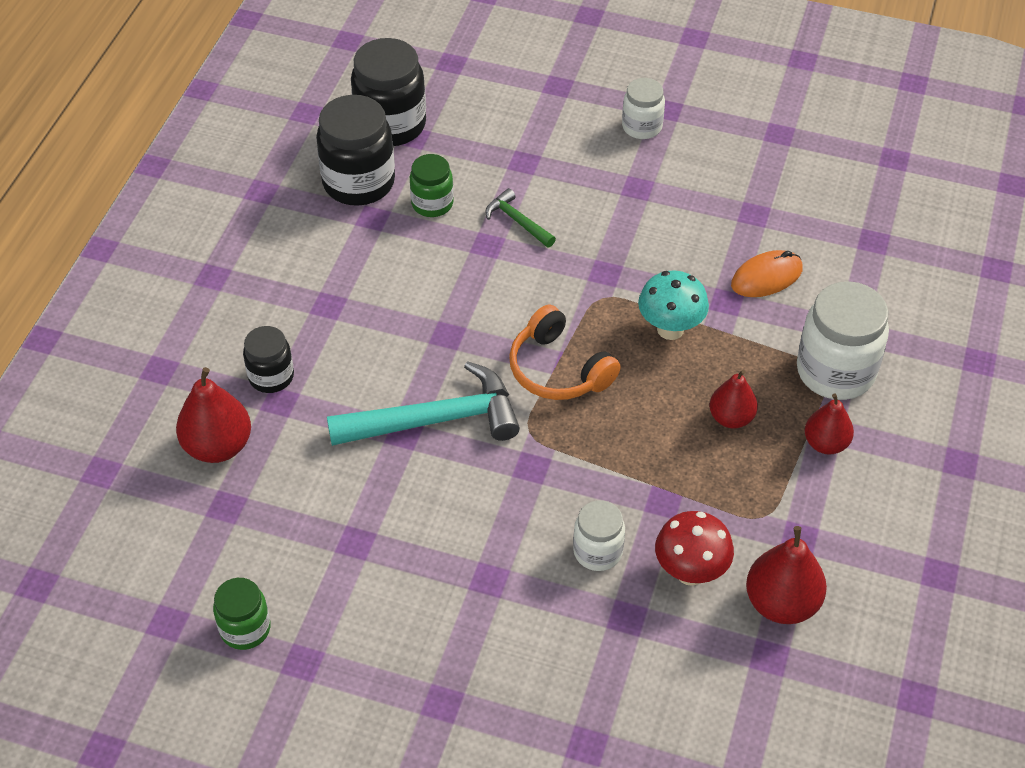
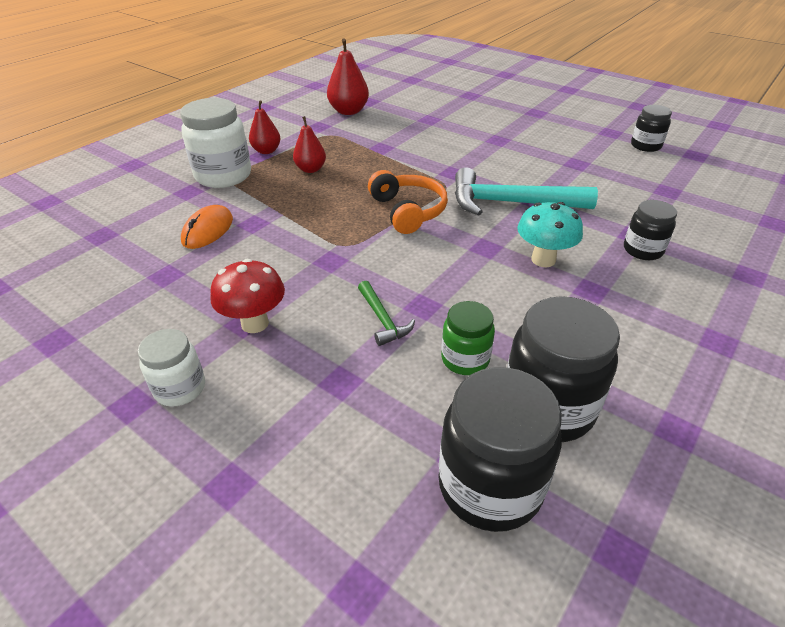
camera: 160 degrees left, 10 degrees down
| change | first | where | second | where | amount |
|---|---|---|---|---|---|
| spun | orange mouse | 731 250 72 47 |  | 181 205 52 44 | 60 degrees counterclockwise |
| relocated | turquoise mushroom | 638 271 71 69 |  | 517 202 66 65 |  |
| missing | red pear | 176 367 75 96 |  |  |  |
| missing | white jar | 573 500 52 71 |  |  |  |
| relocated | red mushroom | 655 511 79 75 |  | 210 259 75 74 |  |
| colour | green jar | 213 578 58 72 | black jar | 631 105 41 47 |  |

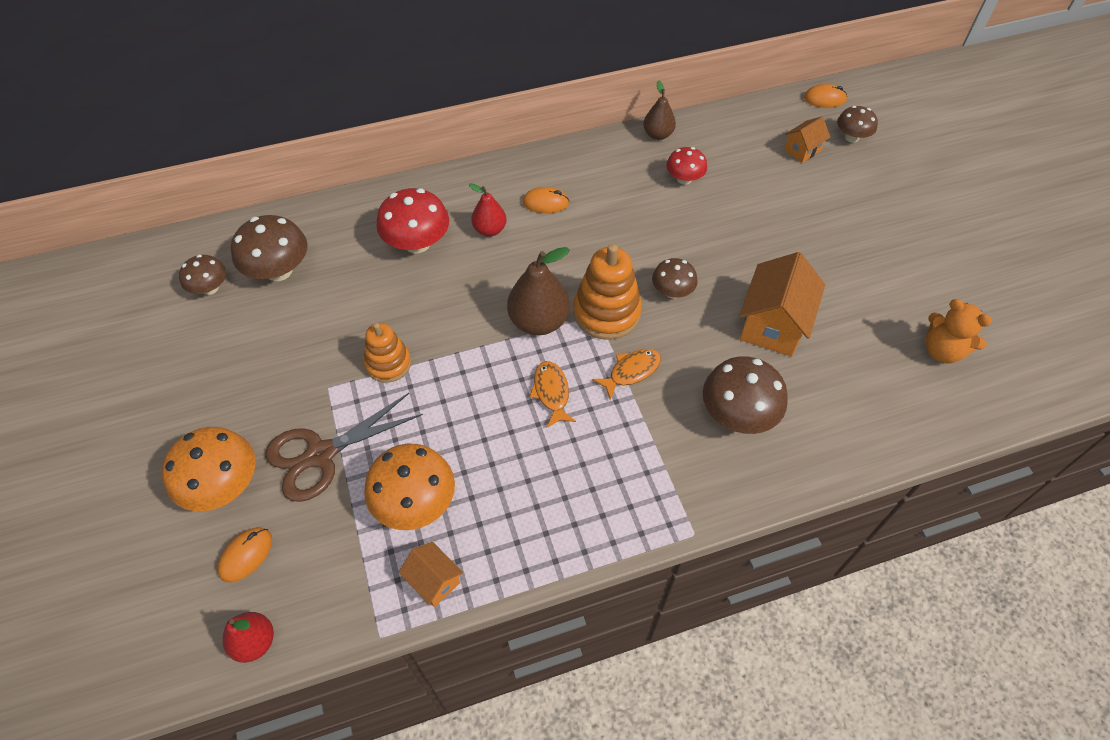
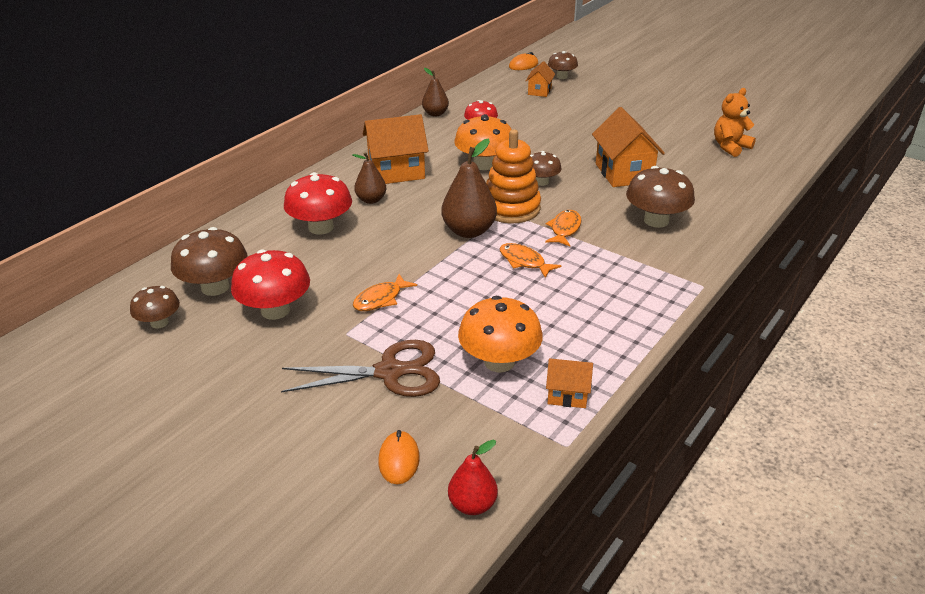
camera: 35 degrees left, 20 degrees down
| change | first | where | second | where | amount |
|---|---|---|---|---|---|
| colour | red pear | 469 183 38 53 | brown pear | 353 152 33 52 |  |
| exchanged | orange mouse | 522 187 47 26 | orange house | 363 114 66 70 |  |
| spun | orange teddy bear | 926 299 66 64 |  | 714 88 42 69 | 135 degrees clockwise |
| exchanged | orange stacking toy | 364 323 47 60 | orange fish | 353 274 64 37 |  |
| spun | brown scissors | 265 393 158 109 |  | 281 340 159 57 | 120 degrees counterclockwise |
| relocated | orange mushroom | 162 427 94 84 |  | 454 114 58 56 |  |
| appeared |  |  | red mushroom | 231 249 79 71 |  |

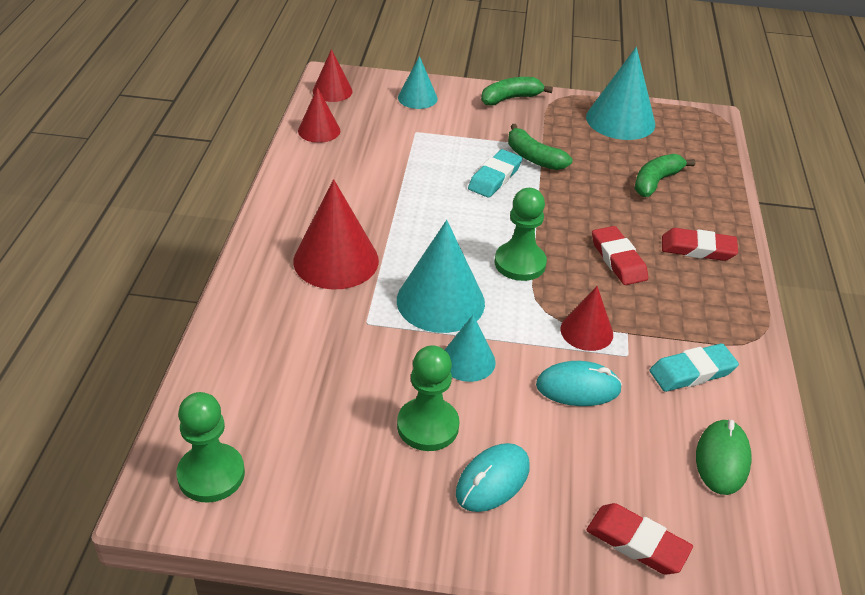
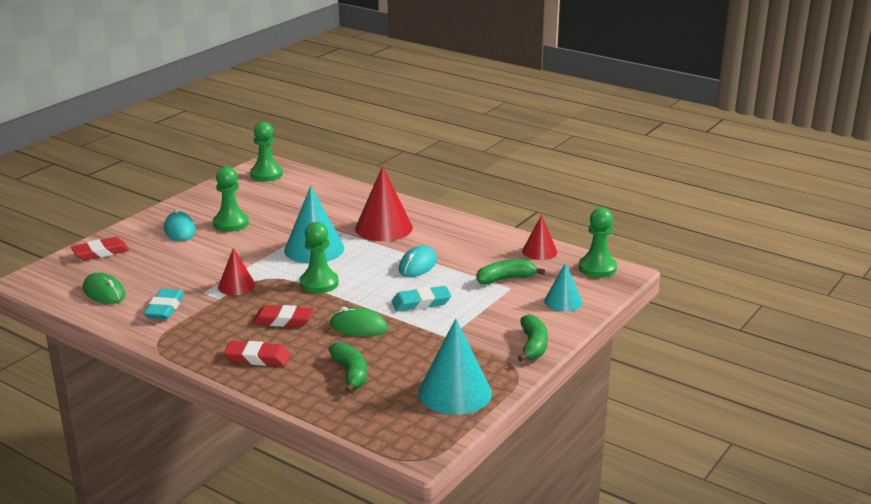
camera: 120 degrees right, 15 degrees down
| change | first | where | second | where | amount |
|---|---|---|---|---|---|
| exchanged | red cone | 313 49 40 53 | green pawn | 579 208 38 70 |  |
| relocated | green banana | 508 124 64 46 |  | 476 260 69 24 |  |
| spun | turquoise eraser | 468 149 54 49 |  | 391 286 60 25 | 75 degrees counterclockwise |
| spun | red eraser | 662 228 76 33 |  | 224 341 66 25 | 60 degrees clockwise |
| missing | turquoise cone | 445 315 51 67 |  |  |  |
| relocated | turquoise mouse | 536 361 86 45 |  | 399 245 38 32 |  |
| appeared |  |  | green mouse | 330 307 58 30 |  |

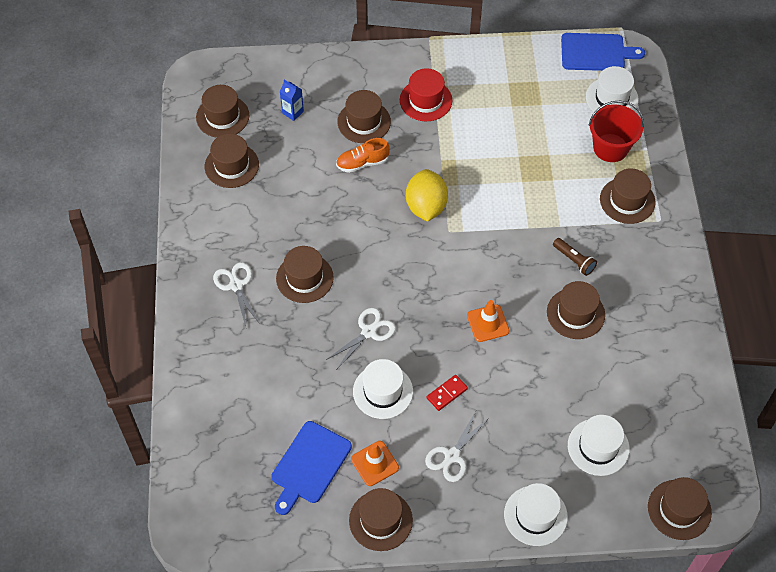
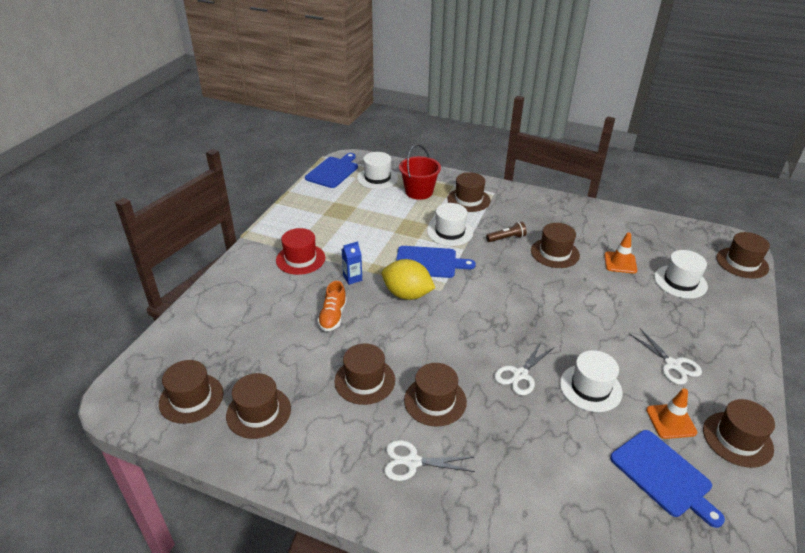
camera: 65 degrees left, 20 degrees down
| change | first | where | second | where | amount |
|---|---|---|---|---|---|
| relocated | blue carton | 280 80 24 41 |  | 342 242 20 43 |  |
| relocated | brown hat | 338 90 53 53 |  | 334 343 61 62 |  |
| relocated | orange traffic cone | 467 300 42 42 |  | 604 233 33 41 |  |
| spun | white scissors | 326 308 70 61 |  | 494 342 59 54 | 120 degrees counterclockwise |
| missing | red domino | 427 375 41 36 |  |  |  |
| relocated | white hat | 504 483 64 63 |  | 427 203 46 43 |  |
| appeared |  |  | blue cutting board | 396 246 80 32 |  |

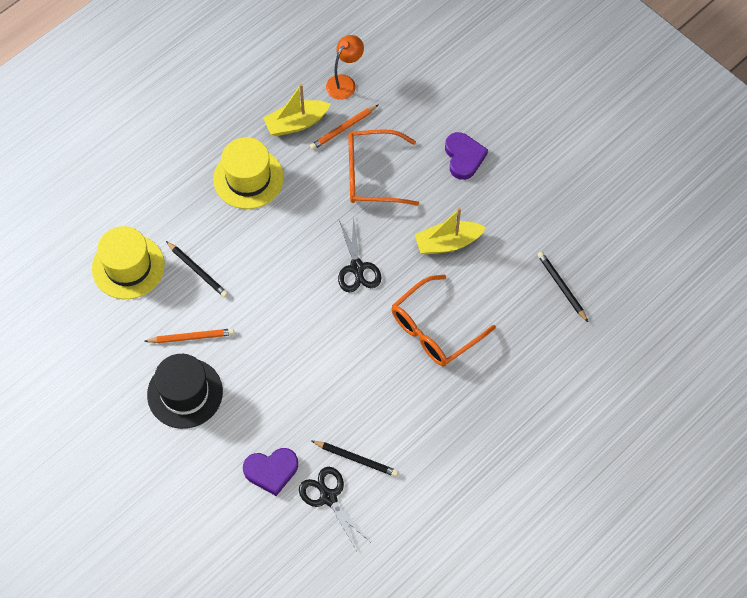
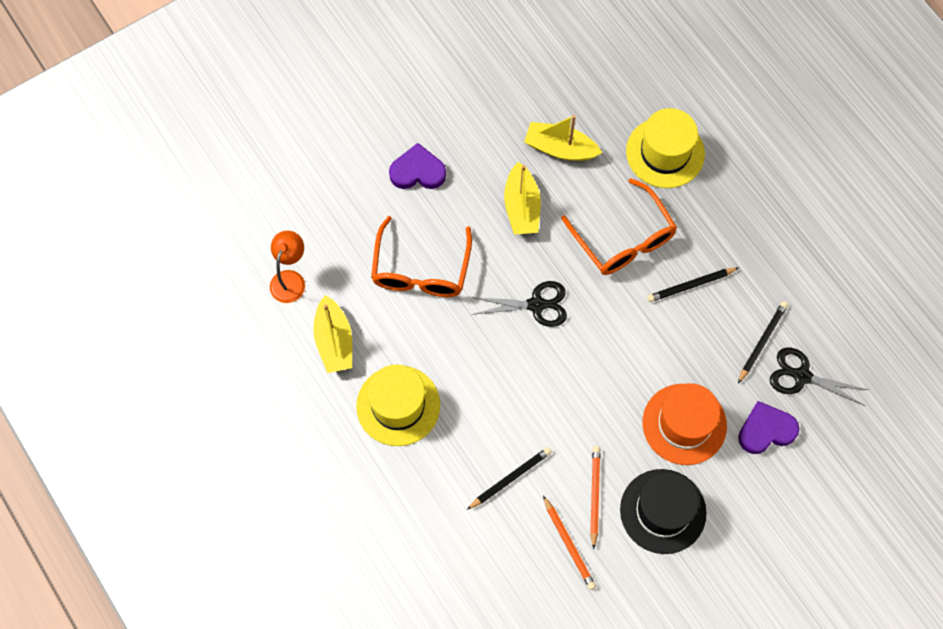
camera: 80 degrees left, 5 degrees up
| change | first | where | second | where | amount |
|---|---|---|---|---|---|
| spun | orange lamp | 326 35 38 65 |  | 270 231 35 72 | 60 degrees clockwise |
| relocated | orange pencil | 310 105 68 45 |  | 543 495 53 95 |  |
| relocated | yellow hat | 92 226 73 73 |  | 626 108 79 80 |  |
| relocated | black pencil | 537 251 51 71 |  | 647 268 92 34 |  |
| spun | purple heart | 243 448 55 48 |  | 738 401 61 53 | 105 degrees counterclockwise |
| spun | black scissors | 299 467 70 84 |  | 770 348 98 58 | 45 degrees clockwise |
| appeared |  |  | yellow boat | 524 115 78 46 |  |
| appeared |  |  | orange hat | 643 383 84 82 |  |

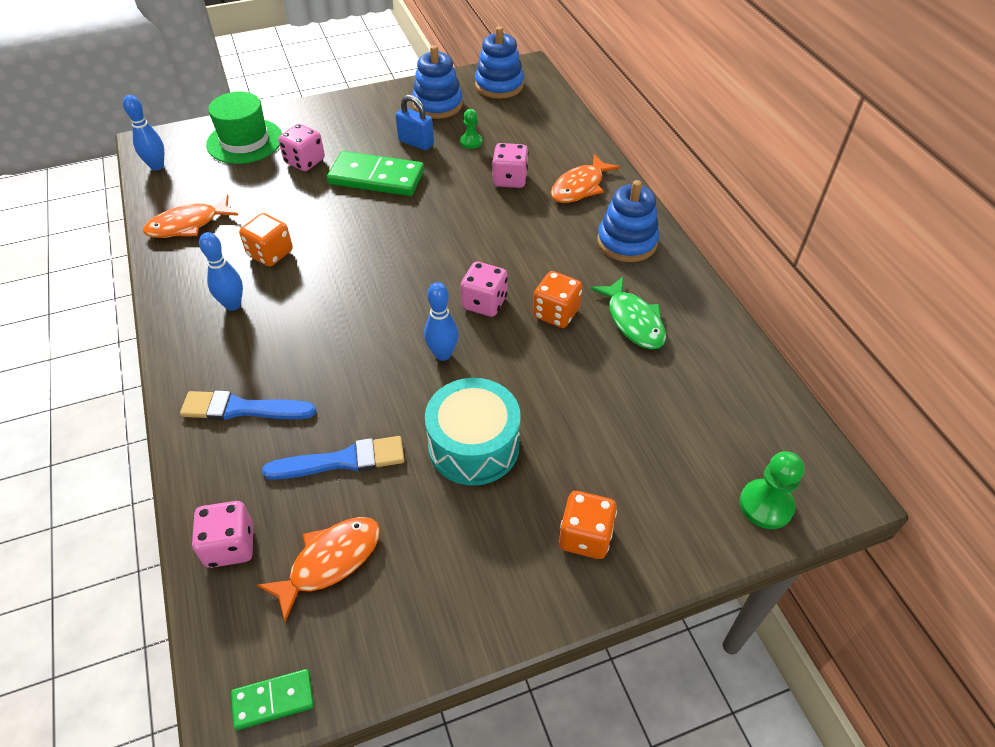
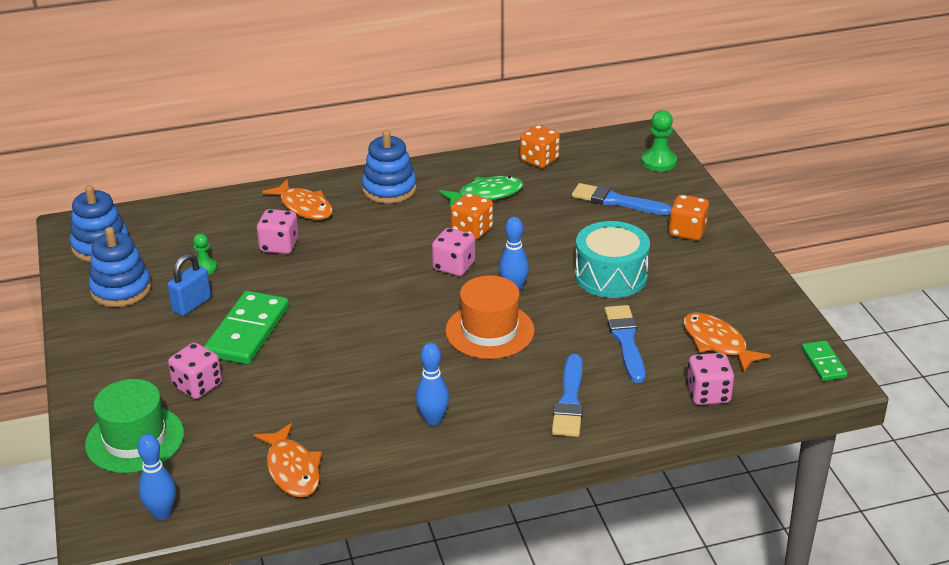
camera: 85 degrees left, 15 degrees down
| change | first | where | second | where | amount |
|---|---|---|---|---|---|
| relocated | orange dice | 239 213 54 54 |  | 520 125 40 43 |  |
| appeared |  |  | blue brush | 572 183 100 32 |  |
| appeared |  |  | orange hat | 445 275 90 84 |  |

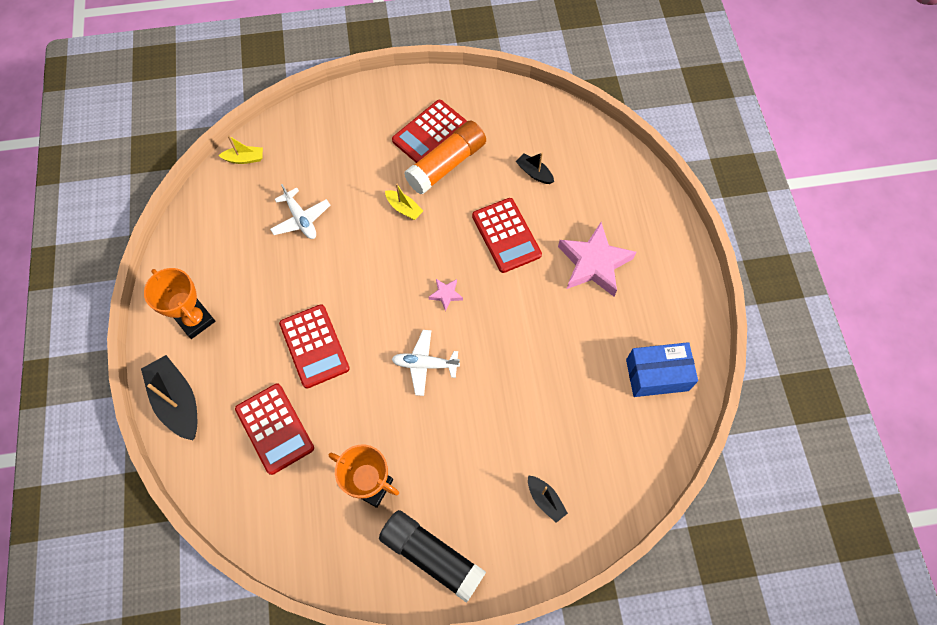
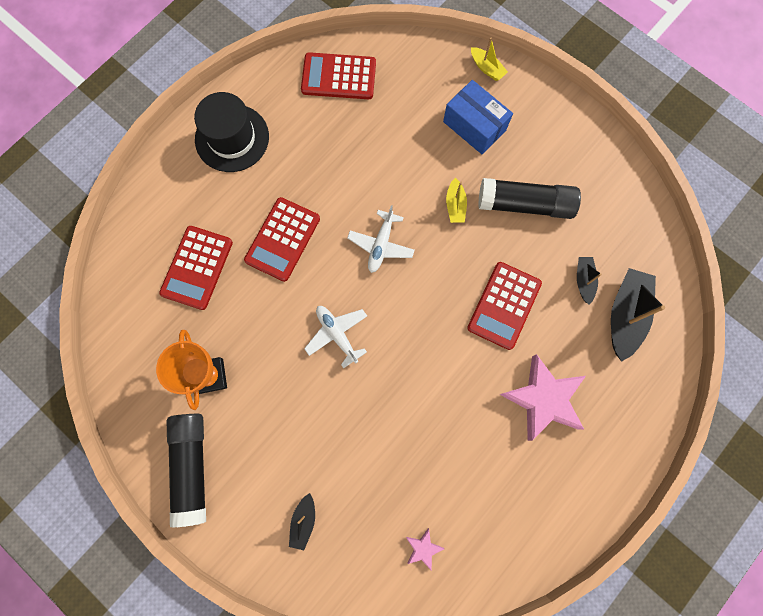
camera: 50 degrees right, 10 degrees up
| change | first | where | second | where | amount |
|---|---|---|---|---|---|
| relocated | red calculator | 392 100 75 63 |  | 301 52 75 47 |  |
| colour | orange glue stick | 404 121 82 74 | black glue stick | 478 178 103 41 |  |
| relocated | yellow boat | 218 135 45 29 |  | 471 38 37 43 |  |
| relocated | white plane | 270 184 60 55 |  | 347 205 68 68 |  |
| exchanged | orange trophy | 144 268 71 71 | black hat | 194 92 75 80 |  |
| relocated | pink star | 429 279 34 32 |  | 406 528 38 43 |  |
| relocated | blue box | 626 342 72 55 |  | 443 80 70 74 |  |
| relocated | black boat | 141 355 56 85 |  | 611 268 54 93 |  |

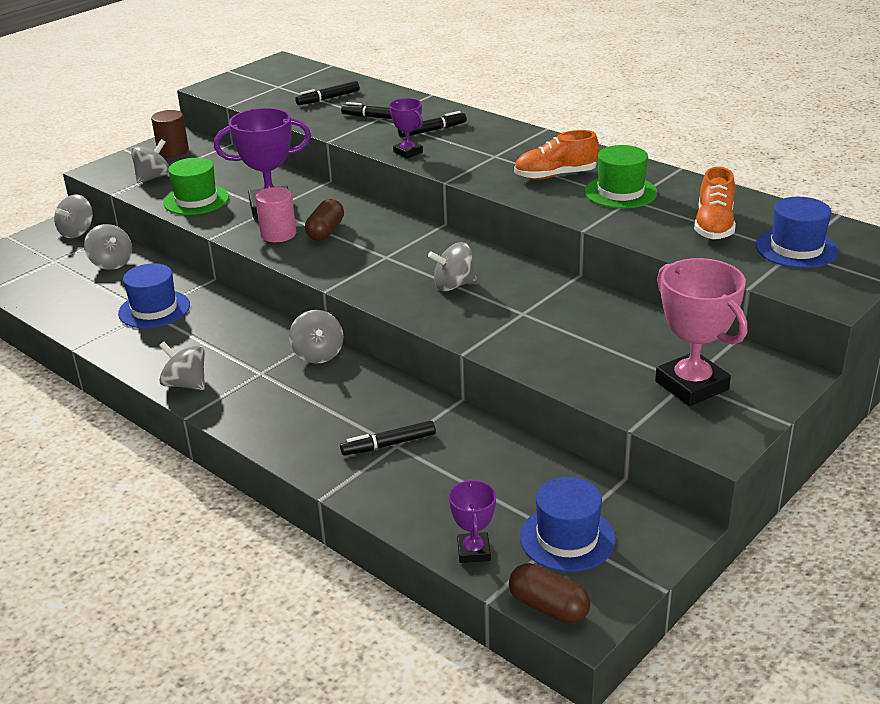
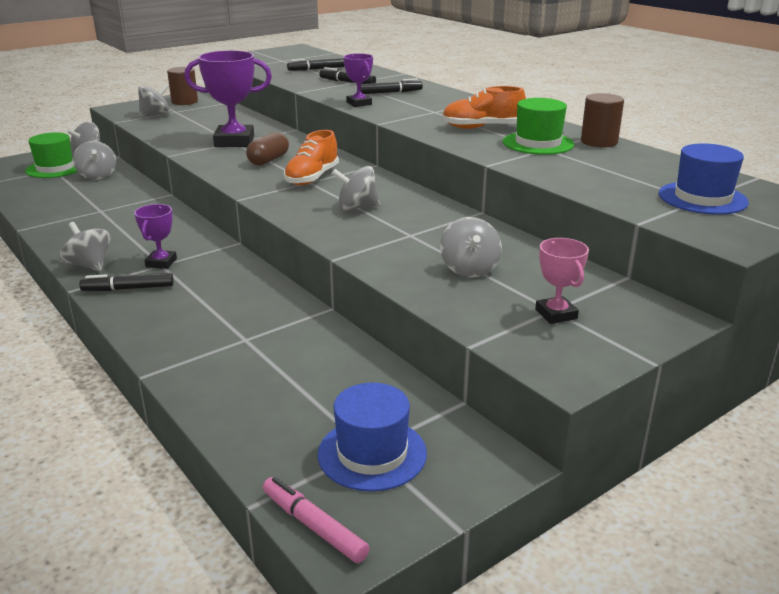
camera: 10 degrees right, 5 degrees down
| change | first | where | second | where | amount |
|---|---|---|---|---|---|
| relocated | green hat | 163 158 66 57 |  | 25 132 53 46 |  |
| relocated | orange shoe | 694 167 42 72 |  | 284 130 55 55 |  |
| missing | pink cylinder | 255 187 41 55 |  |  |  |
| size | pink trophy | 655 258 92 148 |  | 535 238 54 86 | x0.54 |
| missing | blue hat | 118 263 72 65 |  |  |  |
| relocated | grey spinning top | 289 310 55 54 |  | 440 217 62 61 |  |
| relocated | black marker | 340 421 96 34 |  | 79 273 95 18 |  |
| relocated | purple trophy | 449 479 47 84 |  | 134 204 43 65 |  |
| exchanged | brown capsule | 509 563 81 61 | pink marker | 263 477 106 86 |  |
| appeared |  |  | brown cylinder | 581 93 43 55 |  |

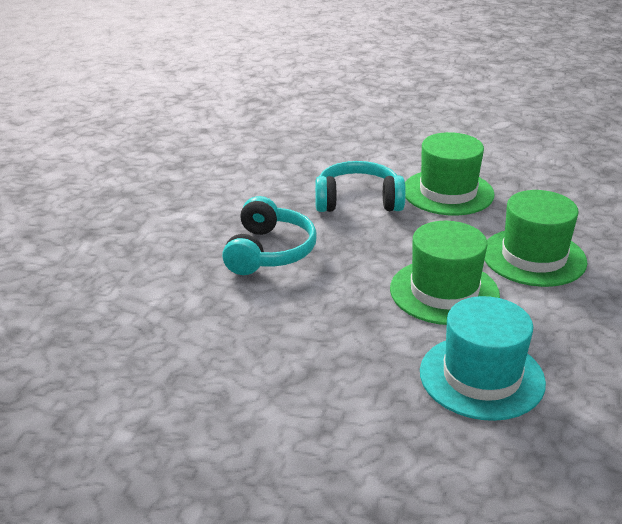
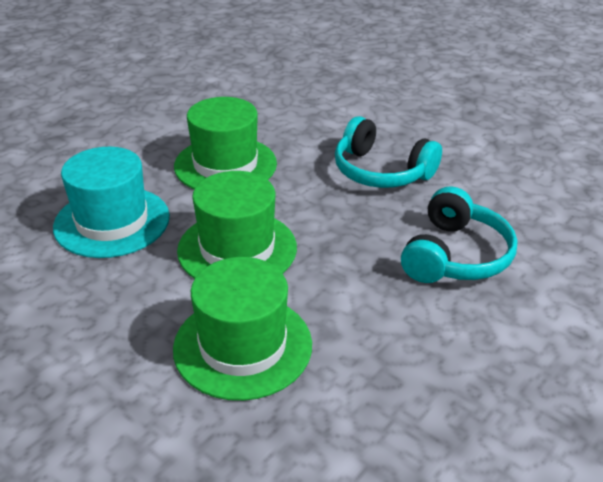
camera: 115 degrees right, 5 degrees up
| change | first | where | second | where | amount |
|---|---|---|---|---|---|
| relocated | green hat | 405 132 90 84 |  | 174 97 103 93 |  |

